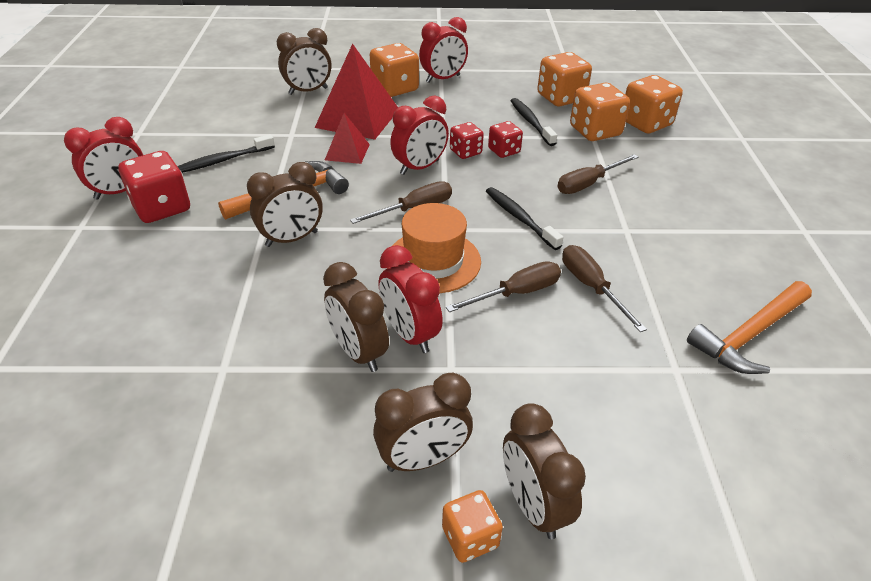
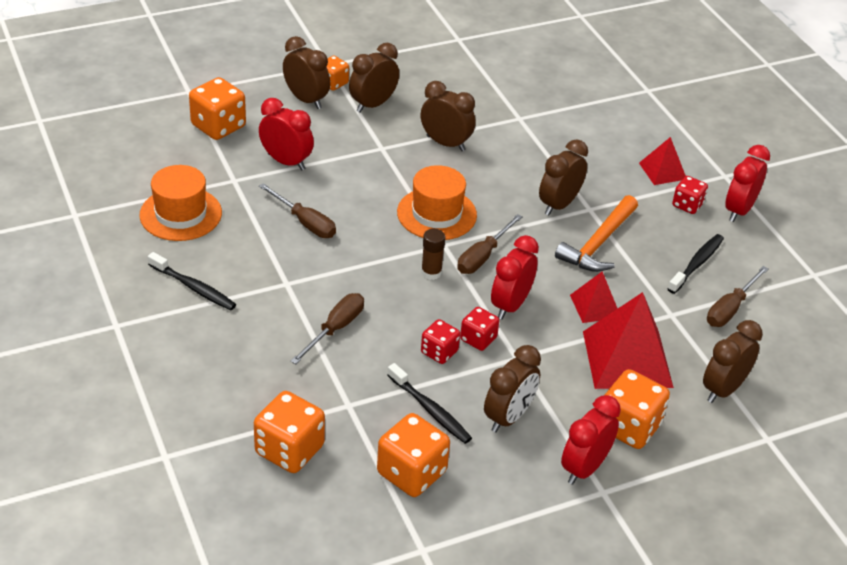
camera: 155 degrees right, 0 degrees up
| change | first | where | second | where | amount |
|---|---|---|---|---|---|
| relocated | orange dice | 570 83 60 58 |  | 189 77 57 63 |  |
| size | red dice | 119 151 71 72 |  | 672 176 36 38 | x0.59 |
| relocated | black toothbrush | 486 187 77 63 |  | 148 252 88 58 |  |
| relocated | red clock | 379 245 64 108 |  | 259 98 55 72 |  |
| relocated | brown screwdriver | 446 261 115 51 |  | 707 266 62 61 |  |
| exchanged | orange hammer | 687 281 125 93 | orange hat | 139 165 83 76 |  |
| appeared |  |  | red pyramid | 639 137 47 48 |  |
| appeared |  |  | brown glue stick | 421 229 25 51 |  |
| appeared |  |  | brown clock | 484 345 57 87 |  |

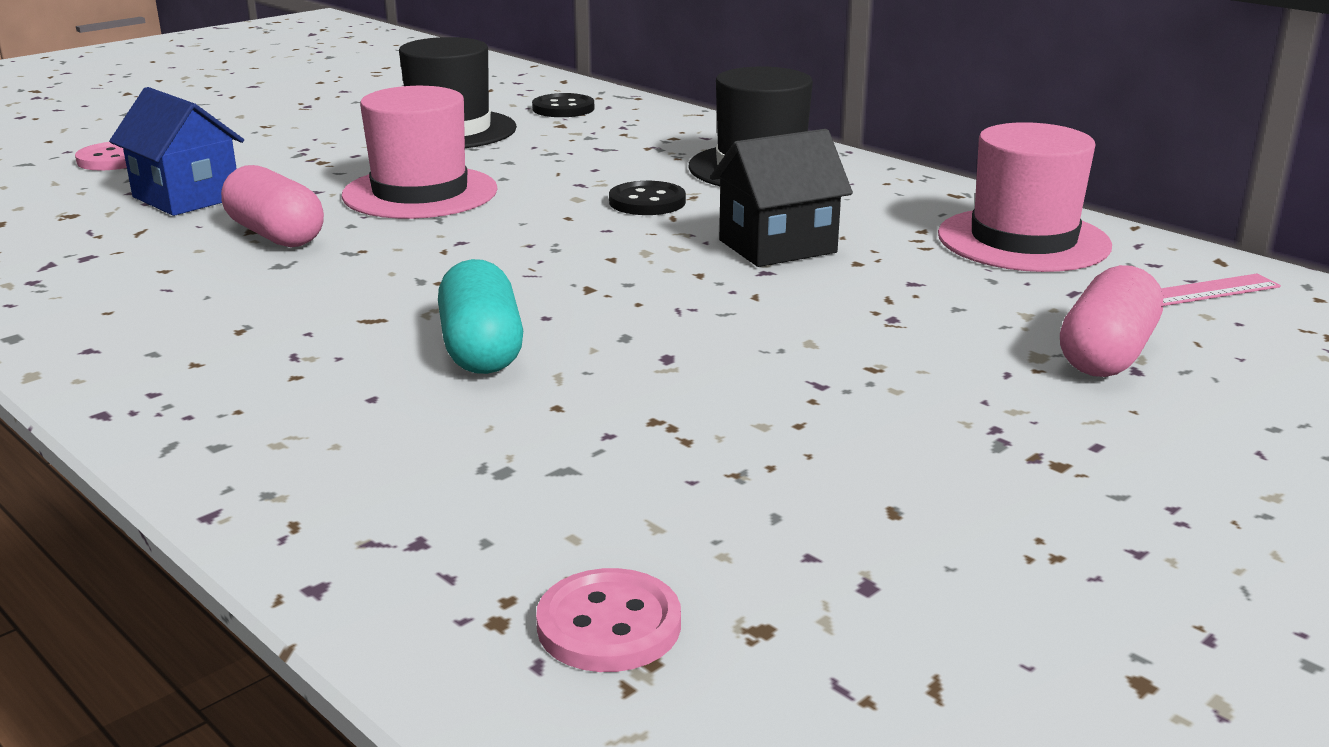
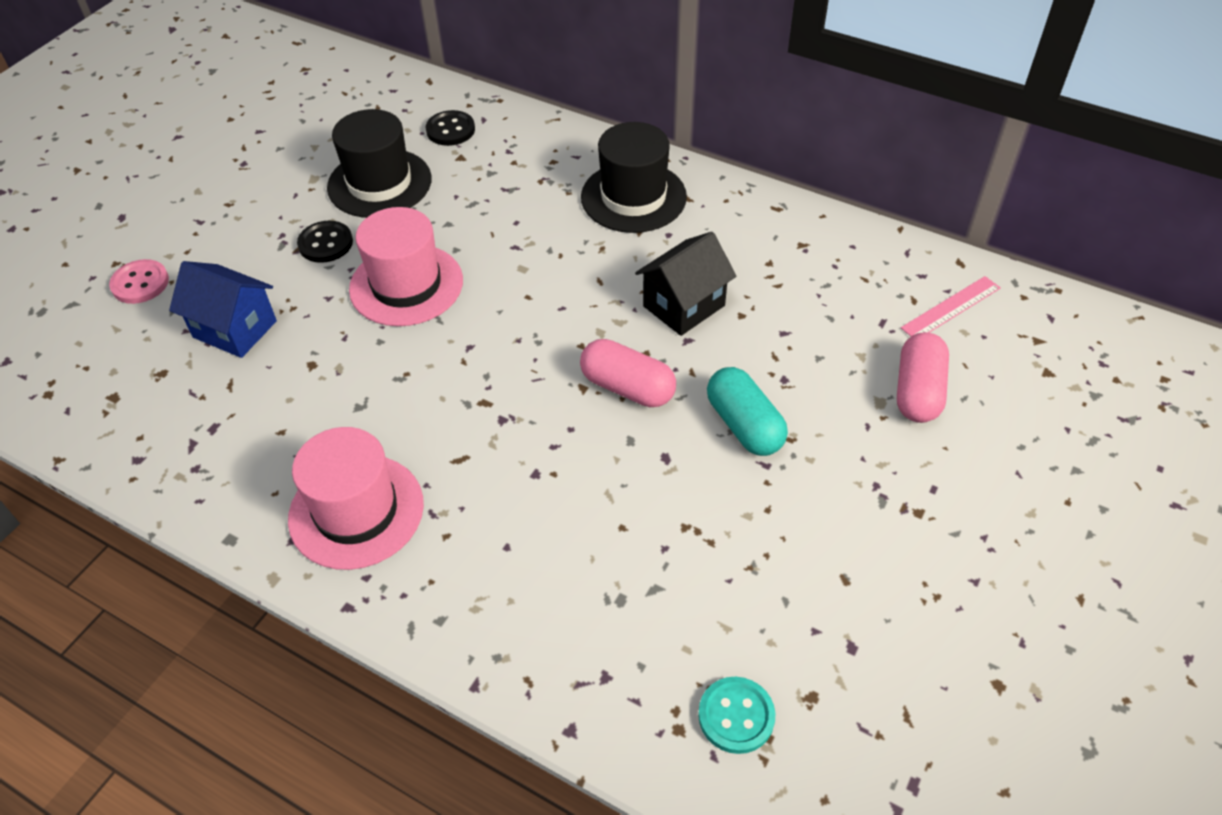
camera: 15 degrees left, 25 degrees up
| change | first | where | second | where | amount |
|---|---|---|---|---|---|
| relocated | pink hat | 938 122 174 150 |  | 288 427 136 143 |  |
| relocated | pink capsule | 221 165 103 82 |  | 580 339 96 68 |  |
| relocated | black button | 609 181 77 34 |  | 297 221 56 42 |  |
| relocated | turquoise capsule | 438 259 85 115 |  | 707 367 81 89 |  |
| colour | pink button | 536 568 145 104 | turquoise button | 698 677 78 77 |  |

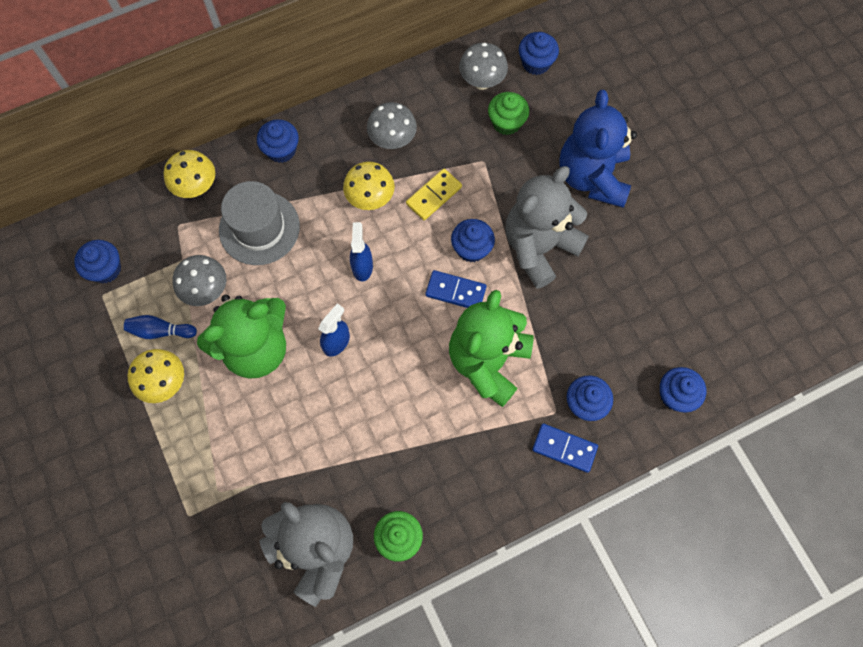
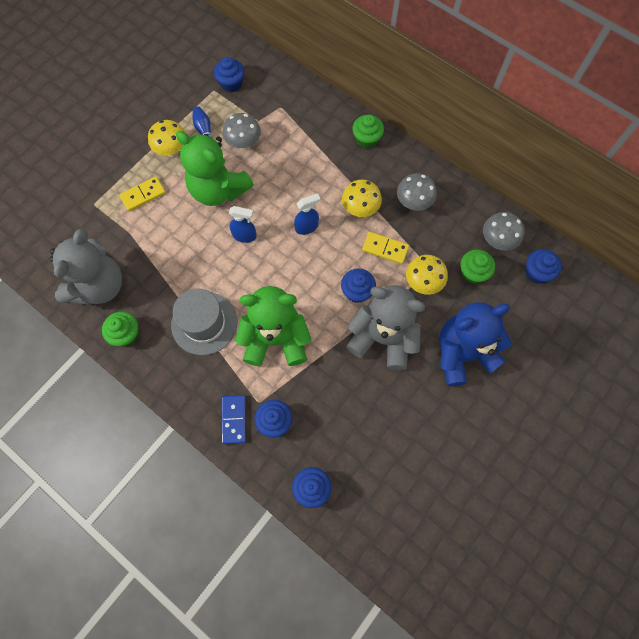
camera: 65 degrees right, 0 degrees up
| change | first | where | second | where | amount |
|---|---|---|---|---|---|
| colour | blue cupcake | 257 119 42 44 | green cupcake | 352 114 32 35 |  |
| relocated | yellow mushroom | 164 150 51 48 |  | 406 255 42 40 |  |
| relocated | grey hat | 219 181 81 84 |  | 171 289 67 66 |  |
| missing | blue domino | 425 270 62 38 |  |  |  |
| appeared |  |  | yellow domino | 119 176 47 36 |  |

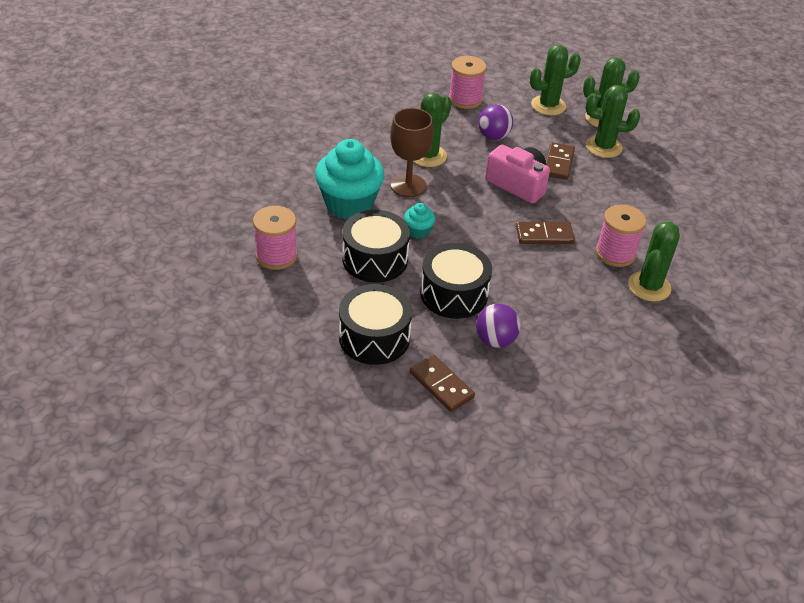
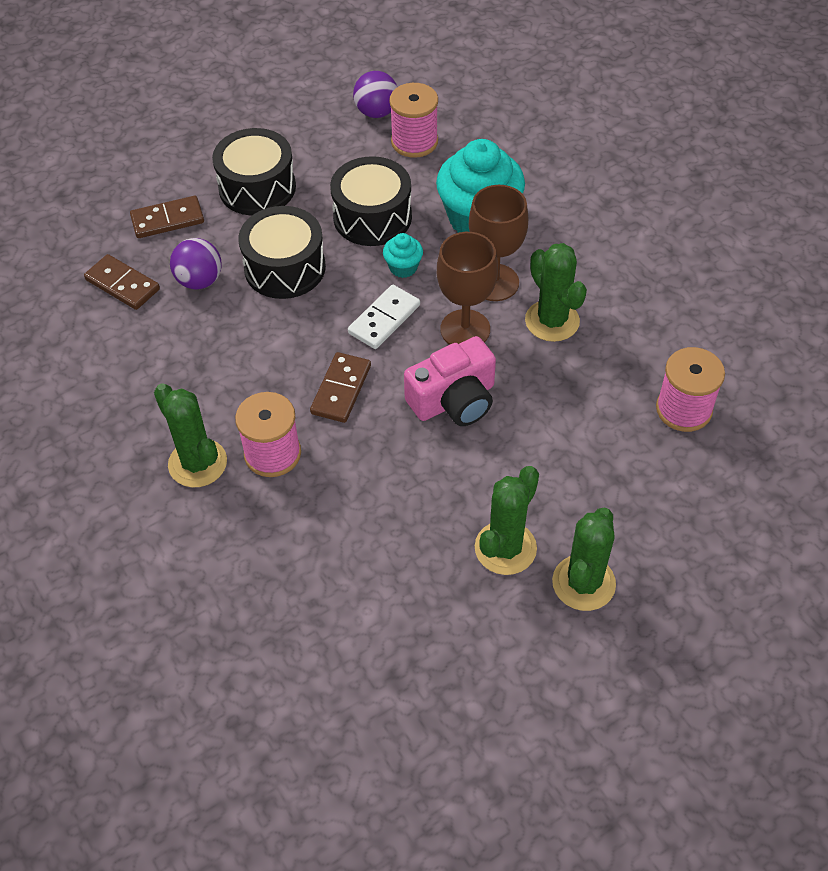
camera: 115 degrees right, 10 degrees up
| change | first | where | second | where | amount |
|---|---|---|---|---|---|
| missing | green cactus | 530 45 51 70 |  |  |  |
| relocated | purple ball | 478 104 35 36 |  | 353 71 44 47 |  |
| relocated | brown domino | 546 142 29 38 |  | 84 254 76 56 |  |
| appeared |  |  | brown goblet | 437 232 61 113 |  |
| appeared |  |  | white domino | 348 285 72 64 |  |

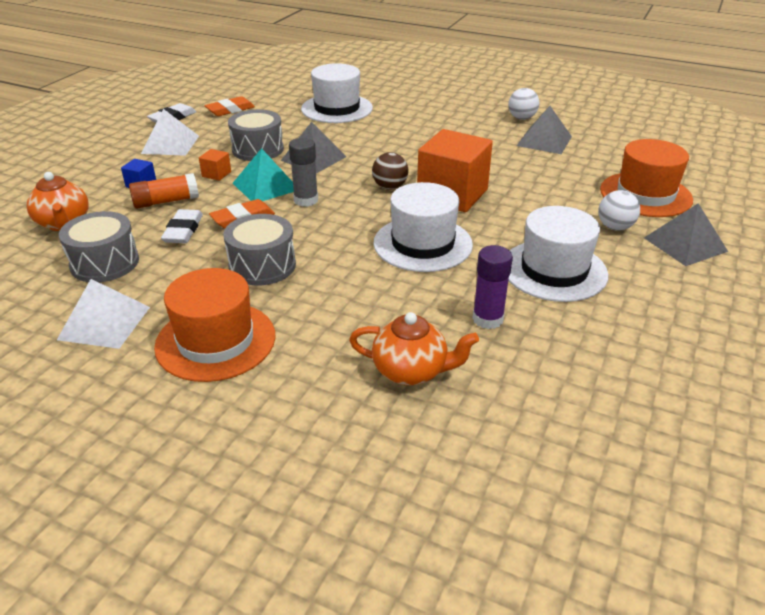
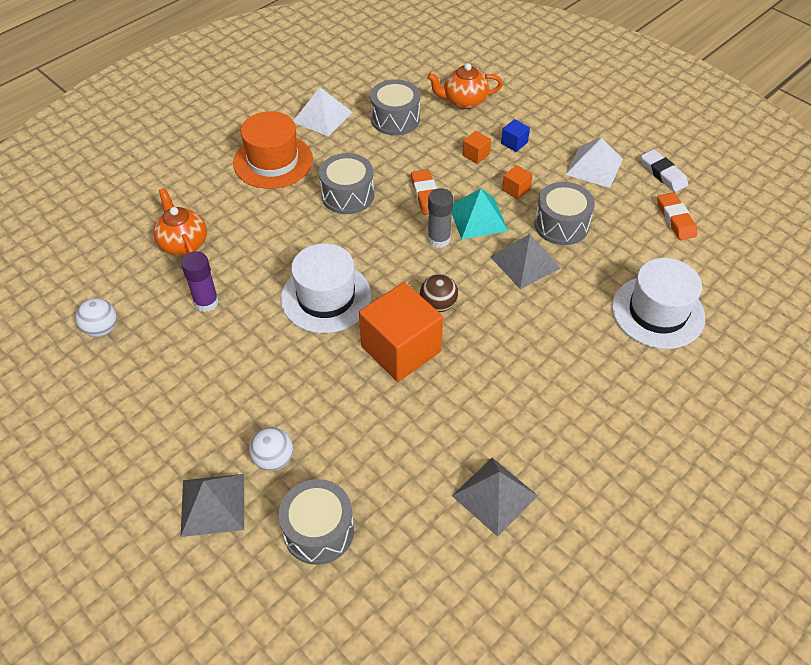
camera: 110 degrees right, 15 degrees up
| change | first | where | second | where | amount |
|---|---|---|---|---|---|
| relocated | white ball | 508 88 32 32 |  | 76 298 41 39 |  |
| exchanged | orange hat | 600 139 93 78 | grey drum | 279 479 75 86 |  |
| exchanged | orange glue stick | 129 173 70 36 | orange cube | 462 131 29 33 |  |
| missing | white hat | 508 206 100 96 |  |  |  |
| missing | white eraser | 161 209 42 34 |  |  |  |
| spun | orange teapot | 349 312 130 74 |  | 153 188 54 68 | 120 degrees clockwise |

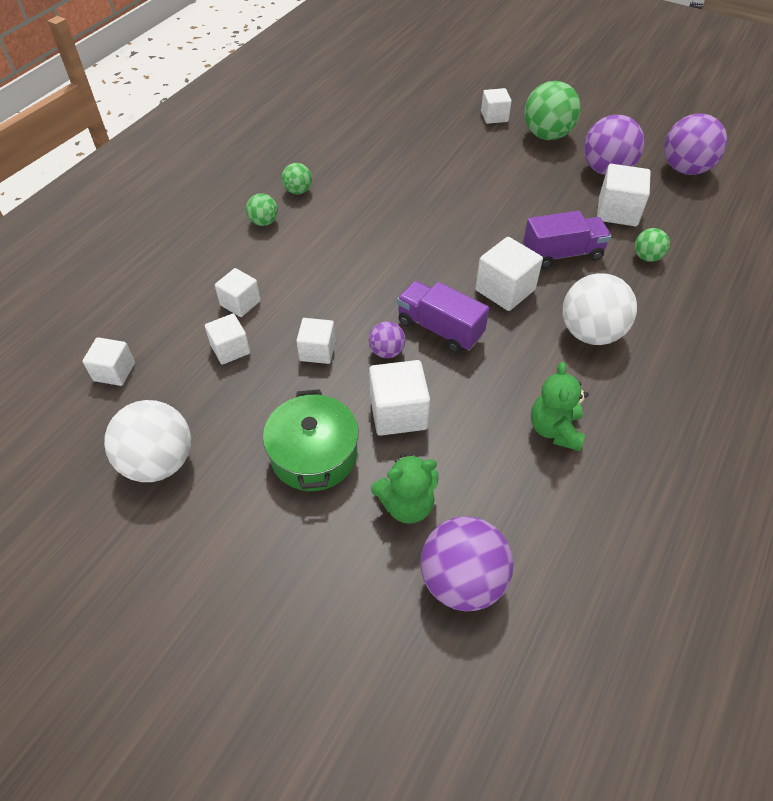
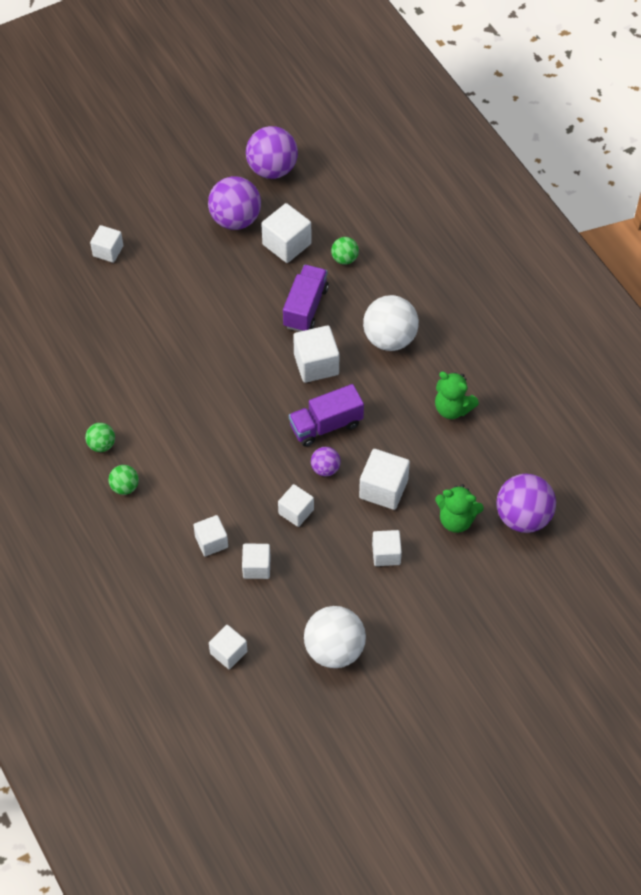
camera: 60 degrees left, 5 degrees up
| change | first | where | second | where | amount |
|---|---|---|---|---|---|
| missing | green ball | 524 81 57 59 |  |  |  |
| exchanged | green pot | 263 389 96 102 | white cube | 372 530 30 36 |  |
| spun | green teddy bear | 371 453 68 71 |  | 435 484 49 49 | 90 degrees clockwise |

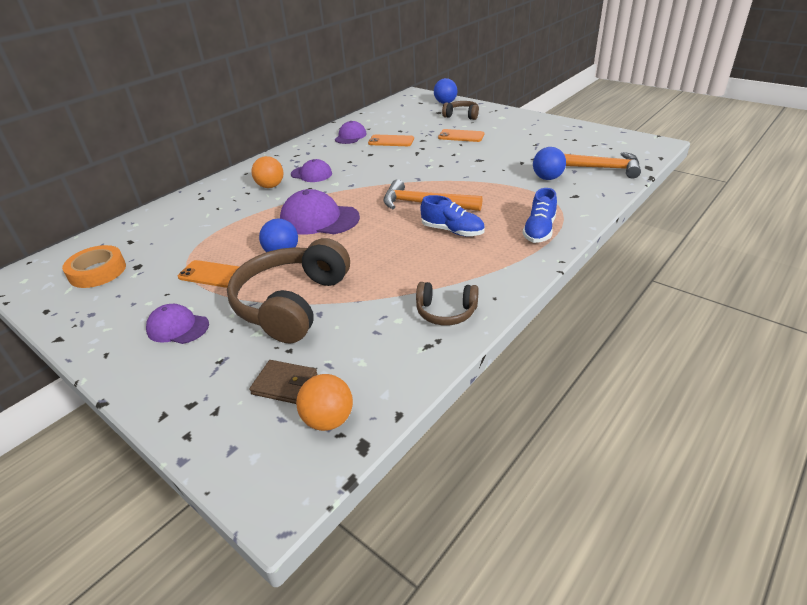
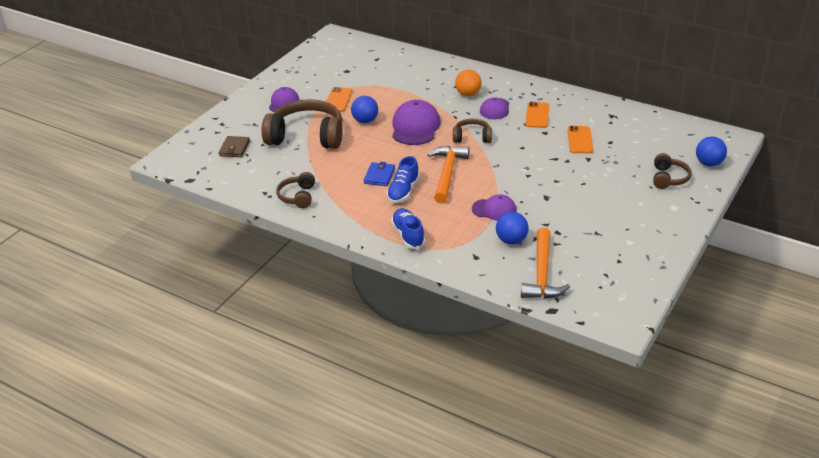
camera: 80 degrees right, 0 degrees up
| change | first | where | second | where | amount |
|---|---|---|---|---|---|
| relocated | purple cap | 335 121 32 23 |  | 472 194 45 27 |  |
| relocated | orange phone | 438 129 46 13 |  | 525 102 24 26 |  |
| spun | blue shoe | 523 188 34 55 |  | 391 208 34 41 | 60 degrees clockwise |
| missing | orange tape | 62 245 64 43 |  |  |  |
| missing | orange ball | 296 374 57 57 |  |  |  |
| appeared |  |  | brown headphones | 453 119 39 24 |  |
| appeared |  |  | blue wallet | 364 162 31 24 |  |

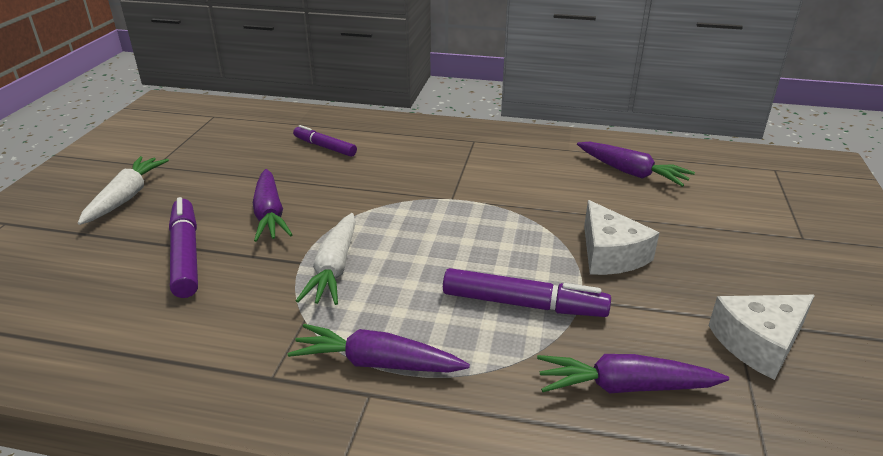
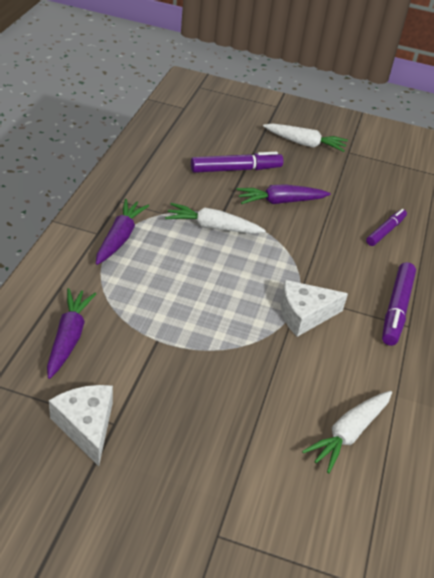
camera: 90 degrees right, 10 degrees up
| change | first | where | second | where | amount |
|---|---|---|---|---|---|
| colour | purple carrot | 577 142 118 45 | white carrot | 302 391 90 82 |  |
| relocated | white cheese | 584 200 75 75 |  | 280 280 68 57 |  |
| relocated | purple marker | 443 268 168 49 |  | 382 262 34 84 |  |

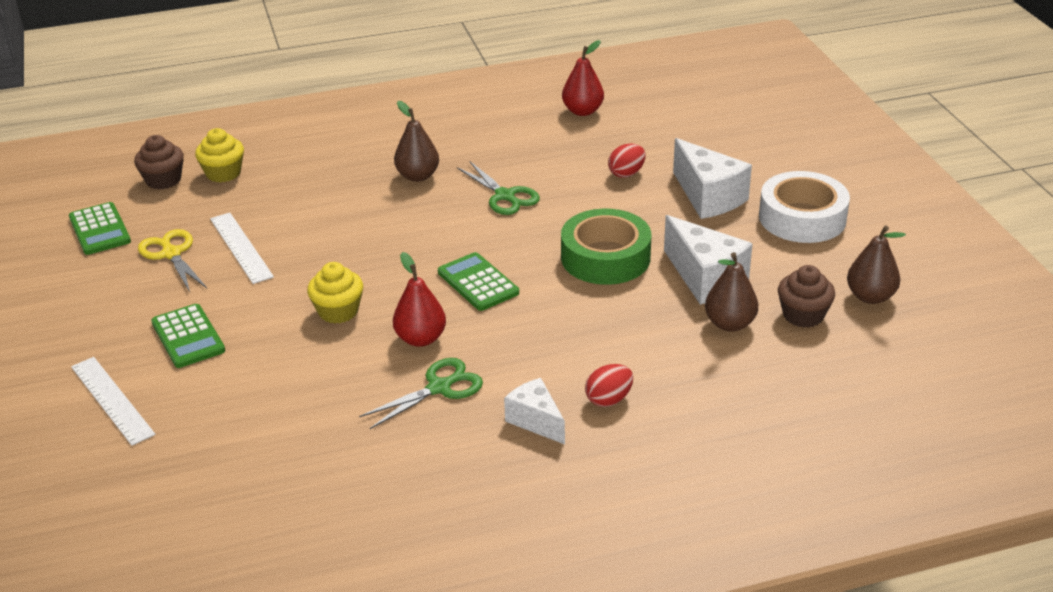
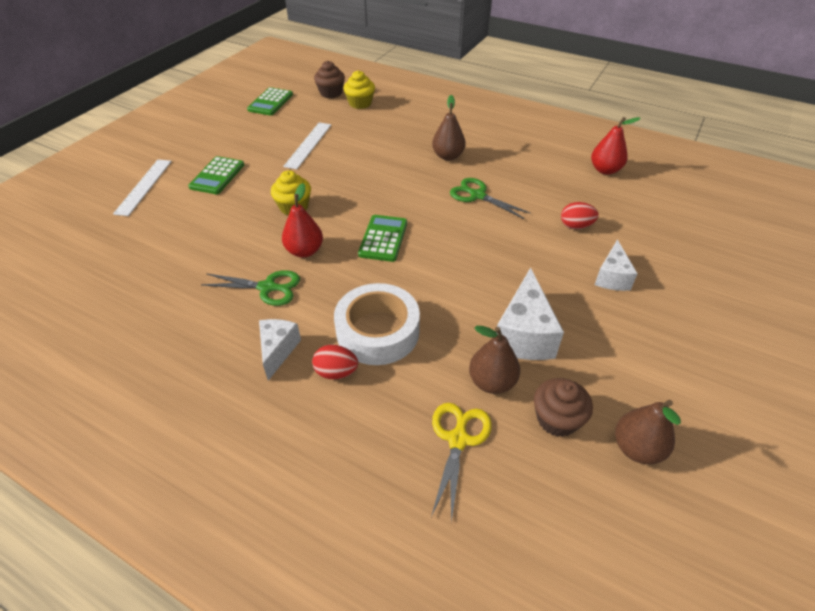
camera: 45 degrees right, 10 degrees up
| change | first | where | second | where | amount |
|---|---|---|---|---|---|
| size | white cheese | 673 138 79 81 |  | 595 240 43 51 | x0.63 |
| spun | green scissors | 457 161 83 54 |  | 450 178 81 41 | 120 degrees clockwise |
| relocated | white tape | 759 171 91 72 |  | 334 283 86 82 |  |
| missing | green tape | 561 209 90 76 |  |  |  |
| relocated | yellow scissors | 138 229 69 63 |  | 431 403 61 120 |  |

